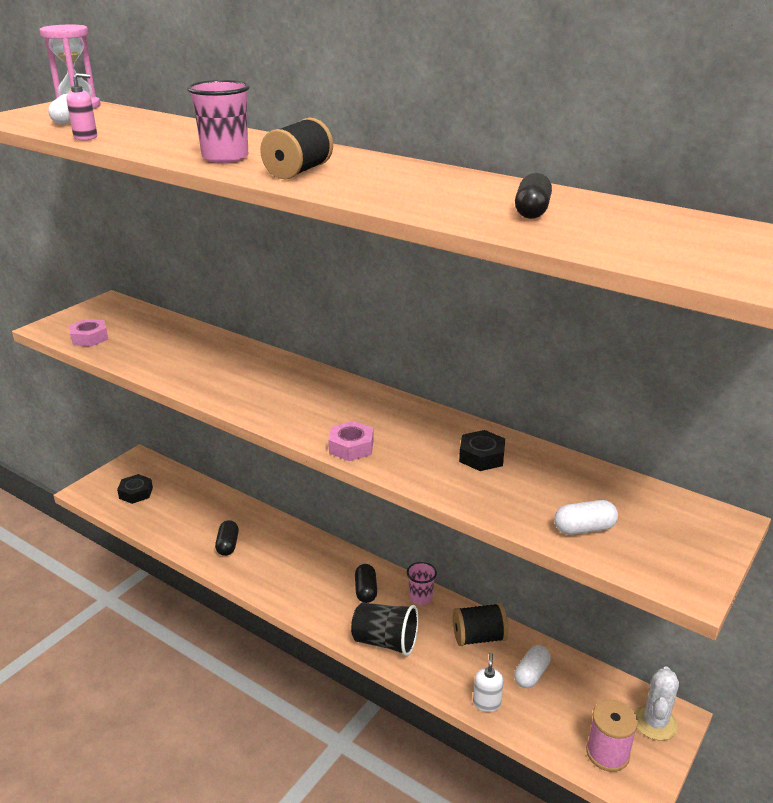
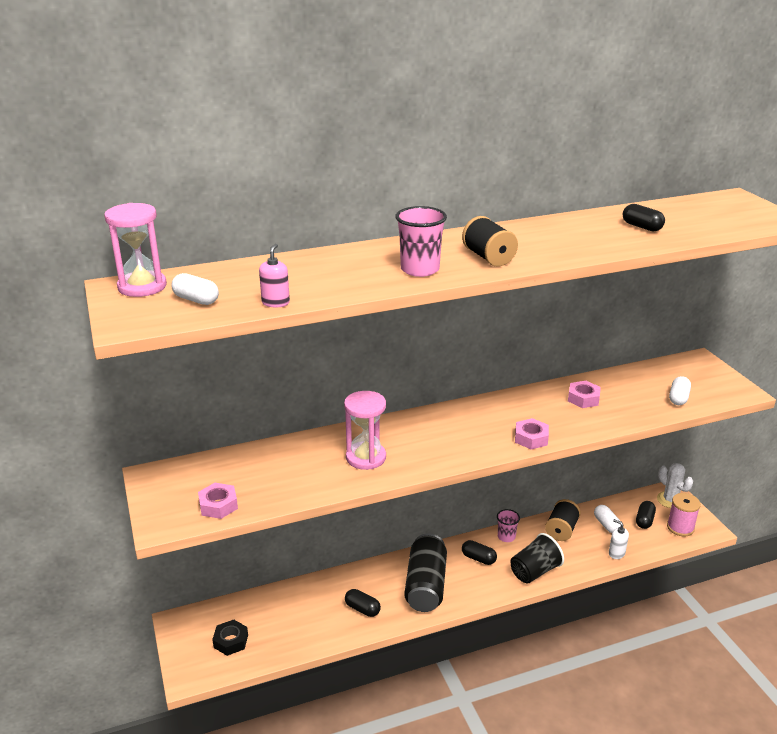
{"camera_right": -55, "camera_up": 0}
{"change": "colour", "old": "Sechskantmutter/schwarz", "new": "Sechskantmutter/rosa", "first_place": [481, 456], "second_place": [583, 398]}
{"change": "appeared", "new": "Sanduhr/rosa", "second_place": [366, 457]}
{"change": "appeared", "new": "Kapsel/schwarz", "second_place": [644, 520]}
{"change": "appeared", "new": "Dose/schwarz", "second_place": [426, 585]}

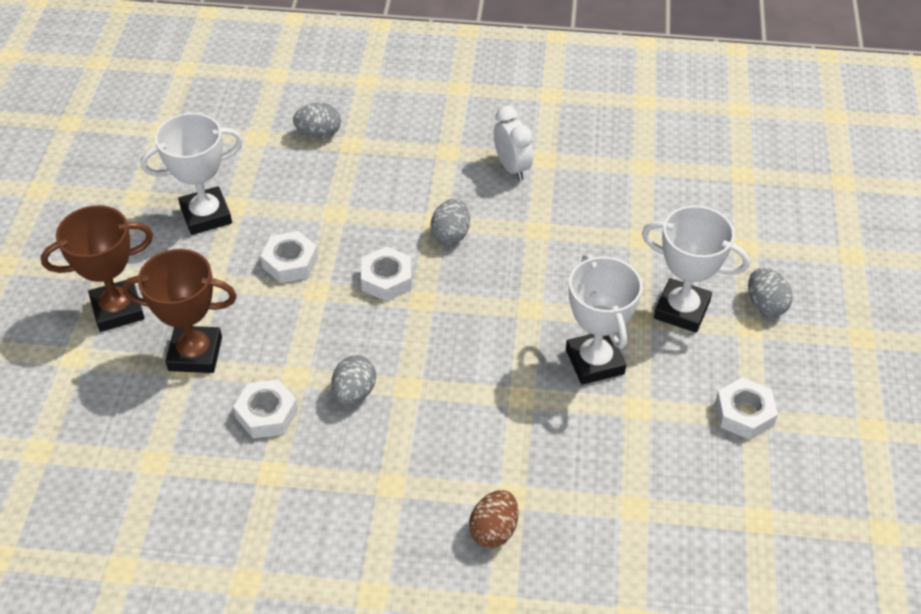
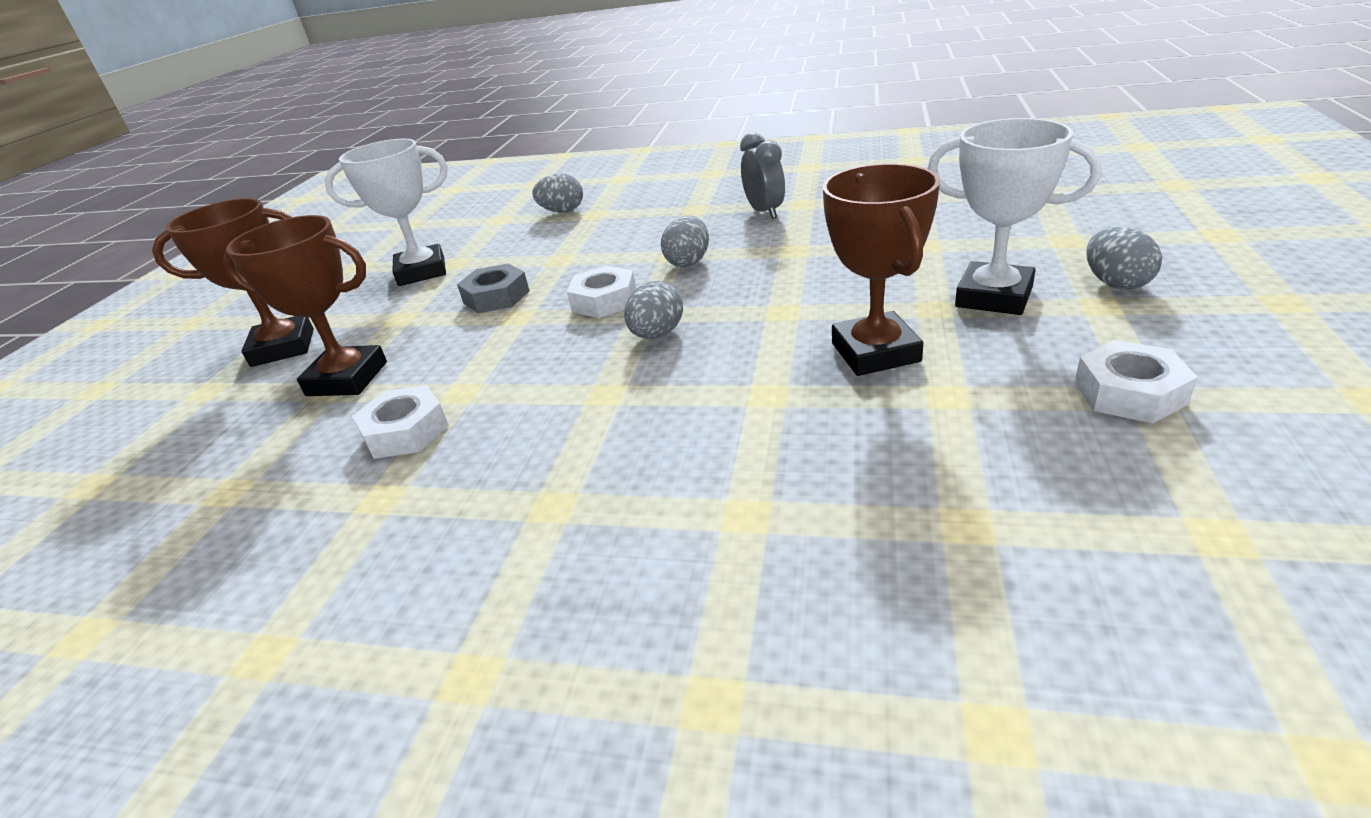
{"camera_right": 10, "camera_up": -15}
{"change": "colour", "old": "Wecker/weiß", "new": "Wecker/grau", "first_place": [512, 167], "second_place": [764, 212]}
{"change": "colour", "old": "Sechskantmutter/weiß", "new": "Sechskantmutter/grau", "first_place": [290, 262], "second_place": [496, 297]}
{"change": "colour", "old": "Pokal/weiß", "new": "Pokal/braun", "first_place": [595, 362], "second_place": [875, 352]}
{"change": "relocated", "old": "Ei/grau", "first_place": [354, 393], "second_place": [657, 334]}
{"change": "missing", "old": "Ei/braun", "first_place": [494, 530]}

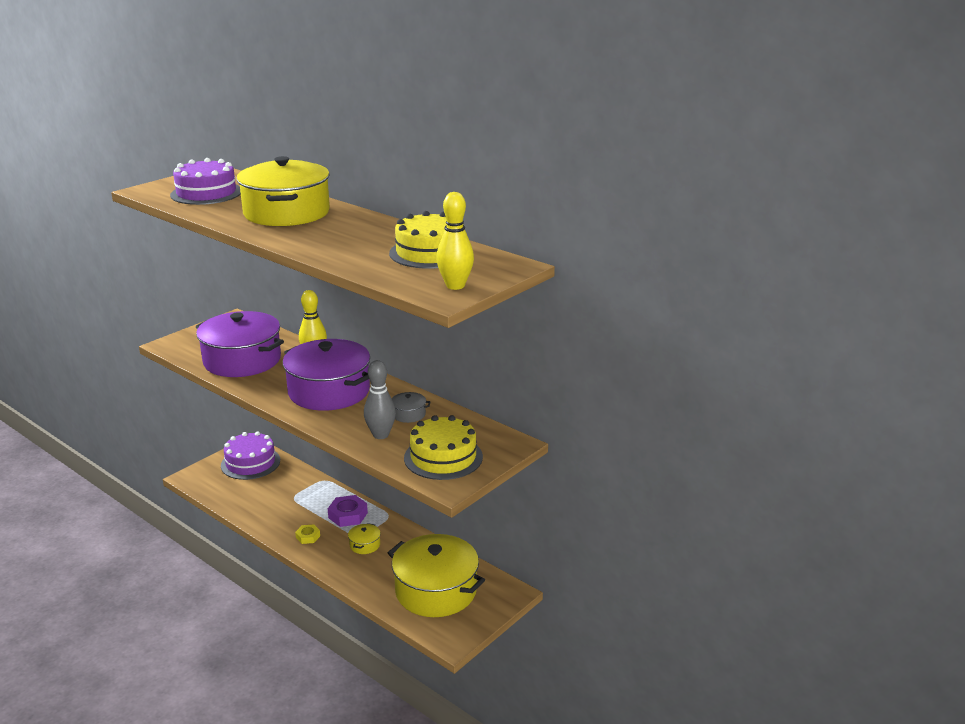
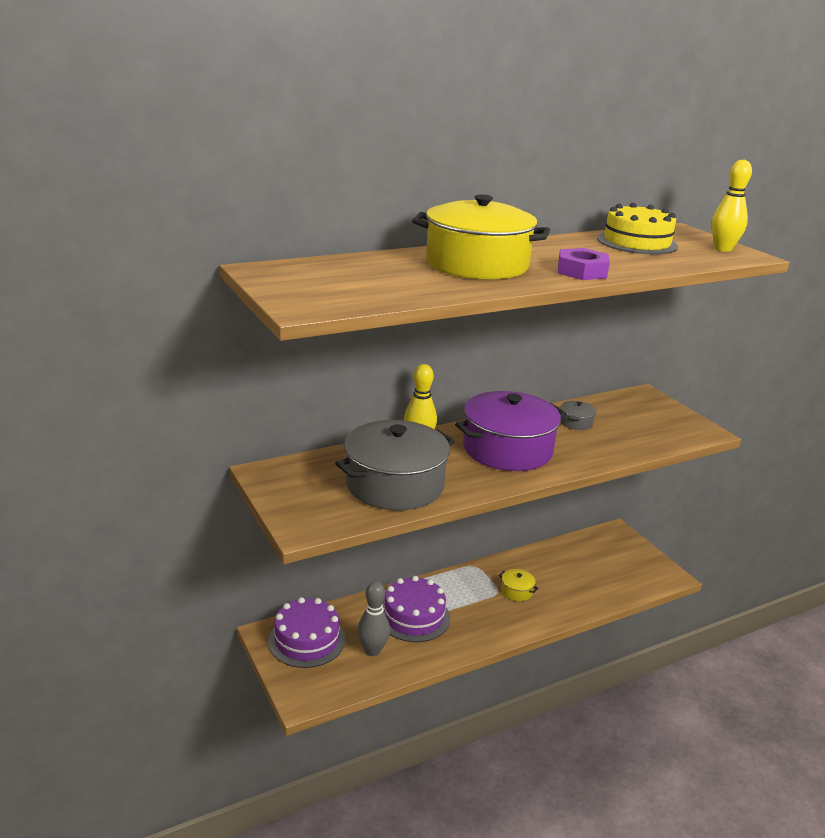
{"camera_right": -70, "camera_up": 0}
{"change": "relocated", "old": "Kuchen/lila", "first_place": [206, 193], "second_place": [413, 616]}
{"change": "colour", "old": "Kochtopf/lila", "new": "Kochtopf/grau", "first_place": [242, 360], "second_place": [394, 484]}
{"change": "relocated", "old": "Bowlingkegel/grau", "first_place": [381, 435], "second_place": [372, 650]}
{"change": "missing", "old": "Kuchen/gelb", "first_place": [443, 457]}
{"change": "relocated", "old": "Sechskantmutter/lila", "first_place": [348, 515], "second_place": [581, 271]}
{"change": "missing", "old": "Sechskantmutter/gelb", "first_place": [308, 537]}
{"change": "missing", "old": "Kochtopf/gelb", "first_place": [436, 591]}

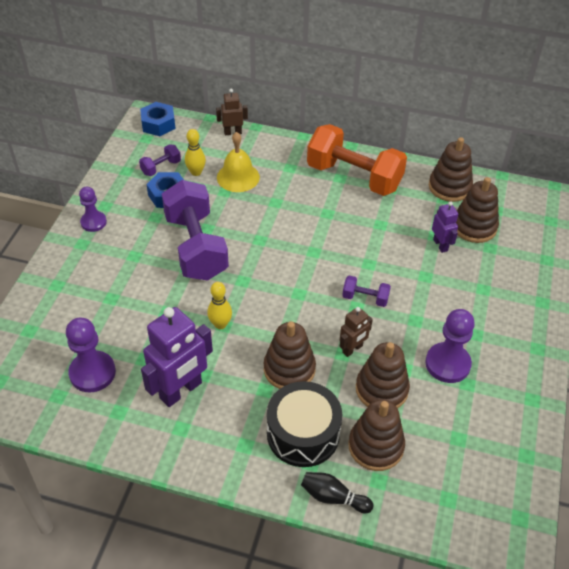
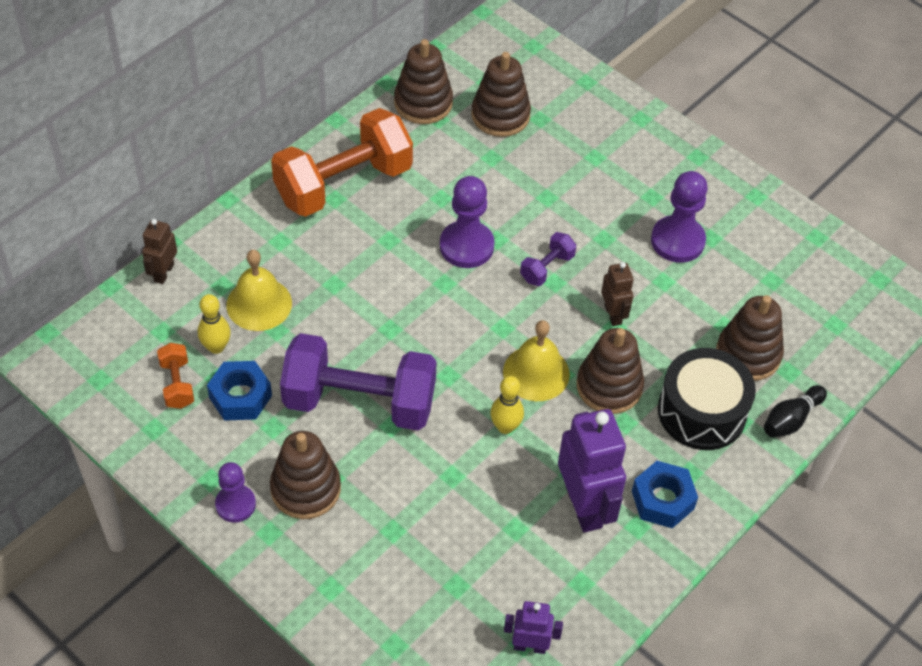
{"camera_right": -65, "camera_up": 5}
{"change": "relocated", "old": "Sechskantmutter/blau", "first_place": [158, 124], "second_place": [662, 500]}
{"change": "colour", "old": "Hantel/lila", "new": "Hantel/orange", "first_place": [161, 167], "second_place": [177, 384]}
{"change": "relocated", "old": "Roboter/lila", "first_place": [440, 245], "second_place": [529, 646]}
{"change": "relocated", "old": "Bauer/lila", "first_place": [92, 373], "second_place": [466, 246]}
{"change": "relocated", "old": "Stapelspielzeug/braun", "first_place": [381, 389], "second_place": [305, 489]}
{"change": "appeared", "new": "Glocke/gelb", "second_place": [536, 373]}

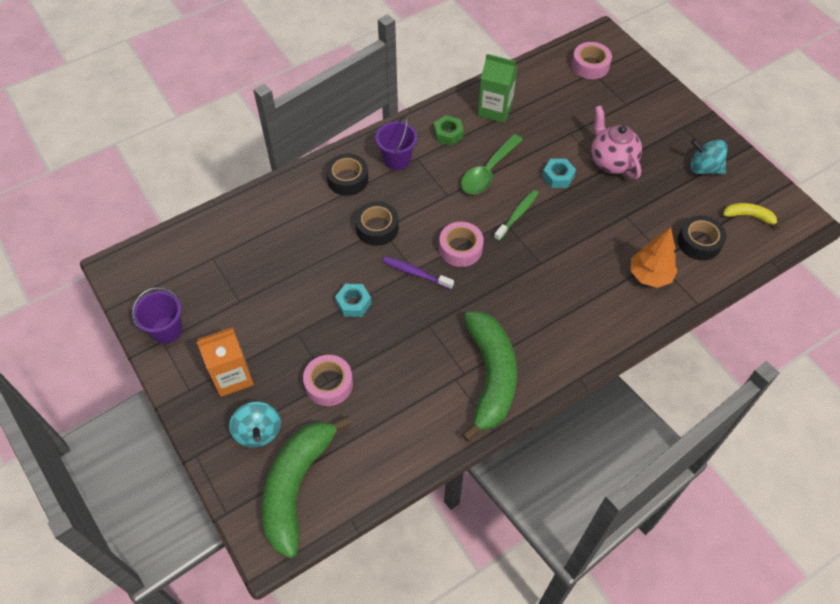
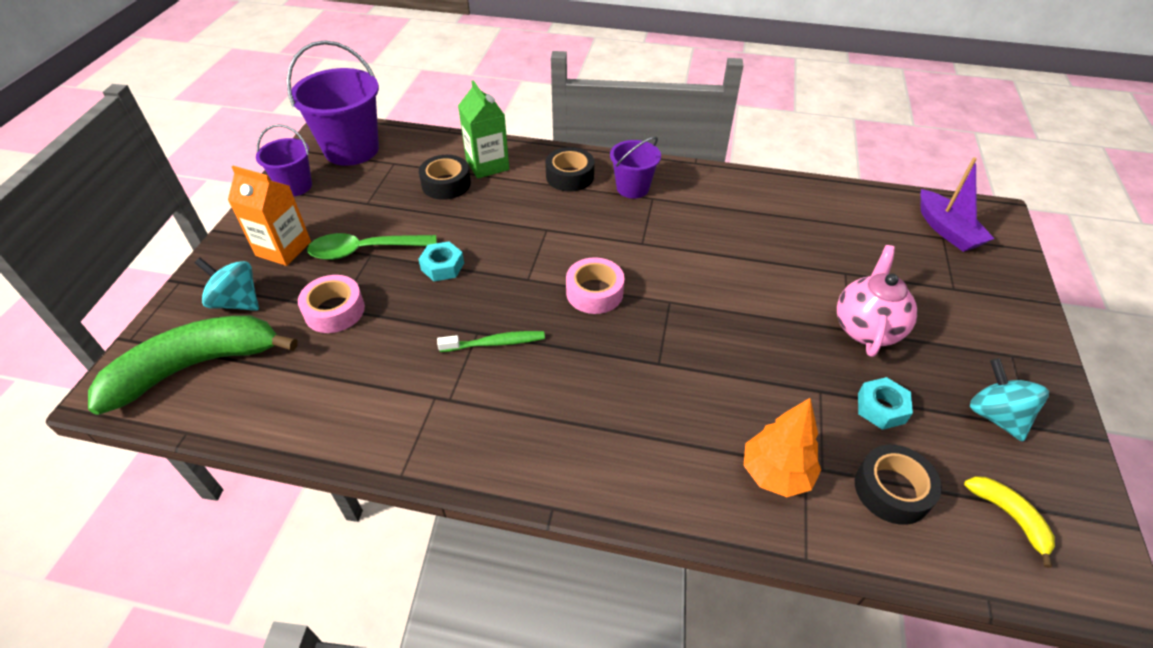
{"camera_right": 45, "camera_up": -10}
{"change": "exchanged", "old": "Klebeband/rosa", "new": "Boot/lila", "first_place": [590, 65], "second_place": [947, 230]}
{"change": "relocated", "old": "Getränkekarton/grün", "first_place": [495, 109], "second_place": [487, 165]}
{"change": "missing", "old": "Sechskantmutter/grün", "first_place": [448, 134]}
{"change": "relocated", "old": "Löffel/grün", "first_place": [488, 172], "second_place": [364, 250]}
{"change": "relocated", "old": "Sechskantmutter/türkis", "first_place": [558, 177], "second_place": [881, 408]}
{"change": "relocated", "old": "Zahnbürste/grün", "first_place": [517, 215], "second_place": [495, 343]}
{"change": "relocated", "old": "Klebeband/schwarz", "first_place": [377, 228], "second_place": [446, 184]}
{"change": "missing", "old": "Zahnbürste/lila", "first_place": [415, 273]}
{"change": "missing", "old": "Banane/grün", "first_place": [490, 377]}
{"change": "spun", "old": "Kreisel/türkis", "first_place": [258, 432], "second_place": [237, 302], "degrees": 90}
{"change": "appeared", "new": "Eimer/lila", "second_place": [351, 149]}

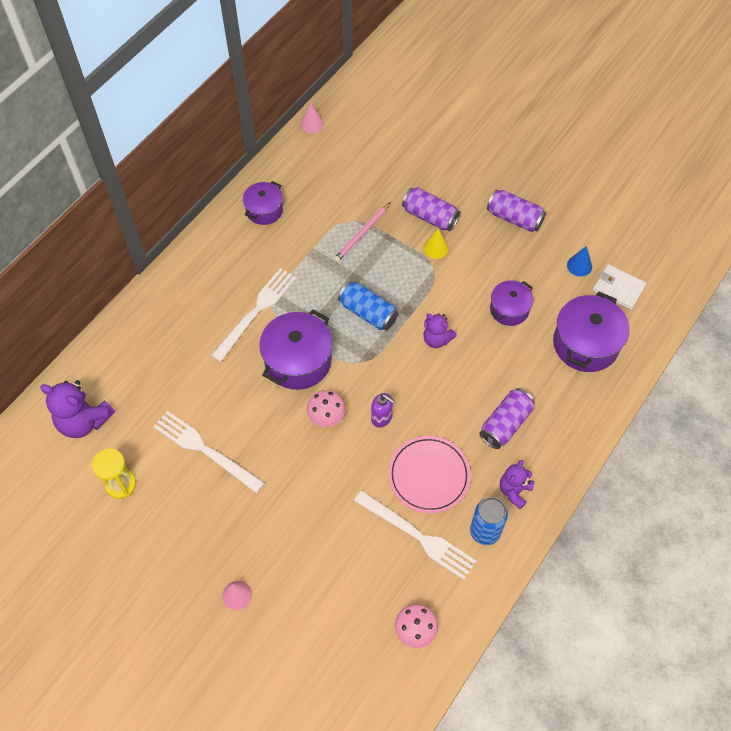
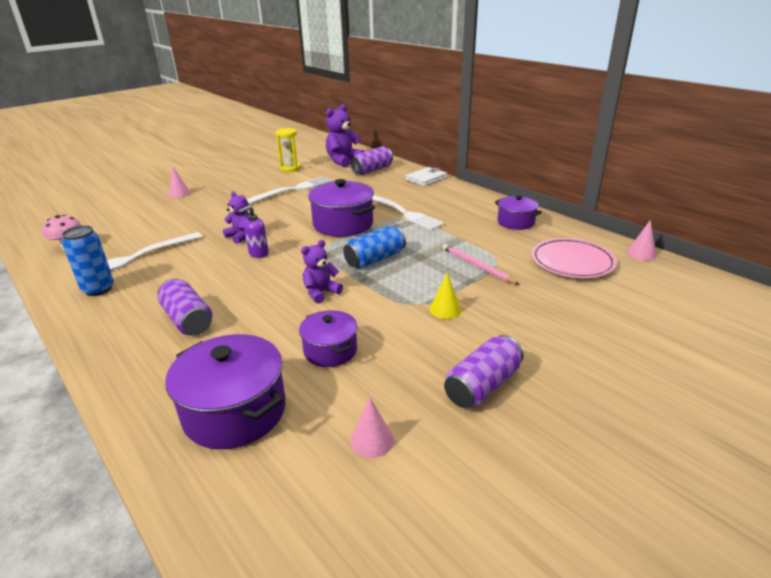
{"camera_right": 105, "camera_up": -30}
{"change": "relocated", "old": "Dose/lila", "first_place": [430, 217], "second_place": [372, 170]}
{"change": "colour", "old": "Kegel/blau", "new": "Kegel/rosa", "first_place": [579, 265], "second_place": [372, 440]}
{"change": "relocated", "old": "Geldbörse/weiß", "first_place": [618, 288], "second_place": [426, 179]}
{"change": "missing", "old": "Pilz/rosa", "first_place": [326, 417]}
{"change": "relocated", "old": "Teller/rosa", "first_place": [429, 476], "second_place": [572, 262]}
{"change": "relocated", "old": "Teddybär/lila", "first_place": [514, 491], "second_place": [241, 236]}

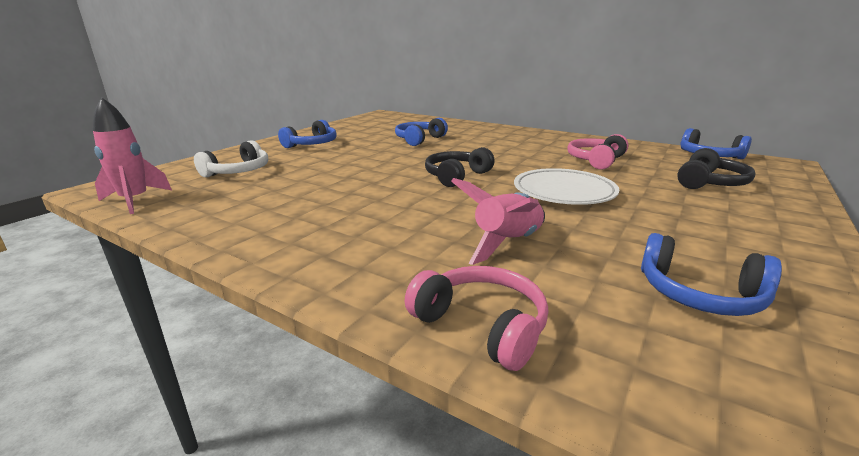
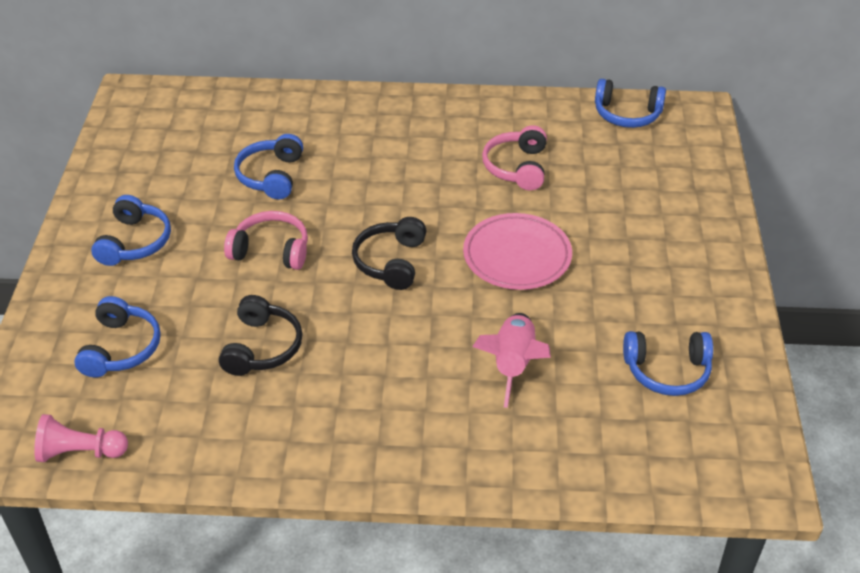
{"camera_right": -30, "camera_up": 20}
{"change": "exchanged", "old": "Rakete/rosa", "new": "Bauer/rosa", "first_place": [135, 201], "second_place": [80, 452]}
{"change": "colour", "old": "Kopfhörer/weiß", "new": "Kopfhörer/blau", "first_place": [238, 171], "second_place": [121, 348]}
{"change": "relocated", "old": "Kopfhörer/schwarz", "first_place": [710, 183], "second_place": [262, 347]}
{"change": "colour", "old": "Teller/weiß", "new": "Teller/rosa", "first_place": [564, 192], "second_place": [517, 256]}
{"change": "relocated", "old": "Kopfhörer/rosa", "first_place": [482, 325], "second_place": [271, 250]}

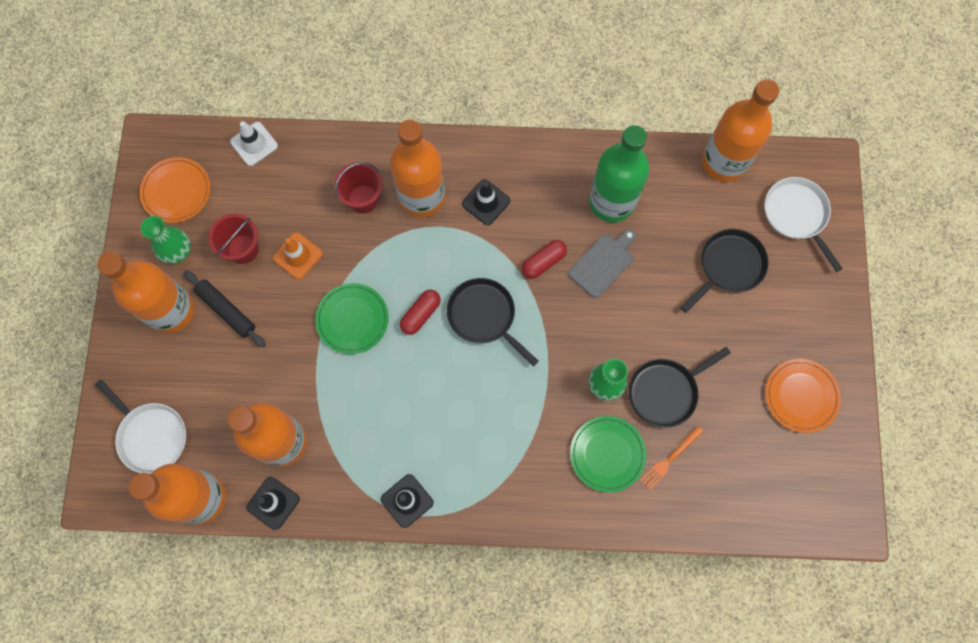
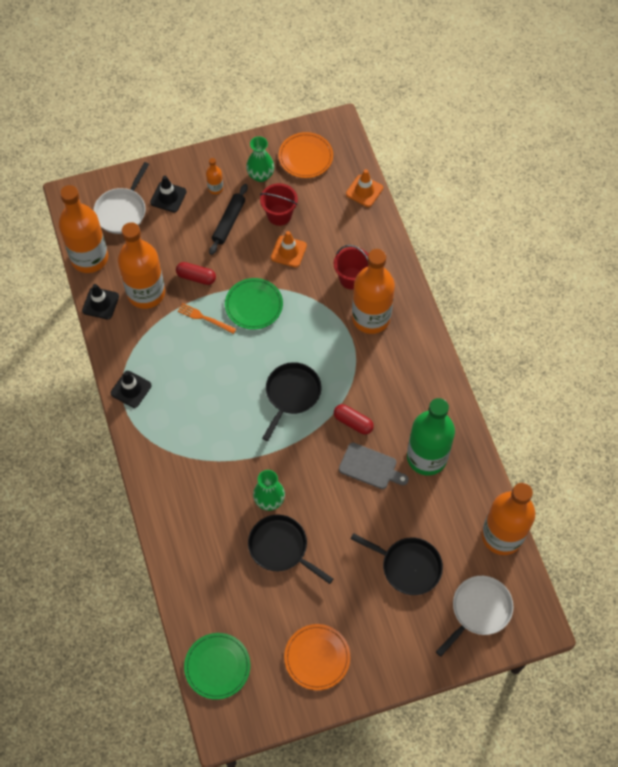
{"camera_right": 70, "camera_up": -10}
{"change": "colour", "old": "Leitkegel/weiß", "new": "Leitkegel/orange", "first_place": [254, 144], "second_place": [364, 191]}
{"change": "relocated", "old": "Leitkegel/schwarz", "first_place": [486, 202], "second_place": [168, 197]}
{"change": "size", "old": "Flasche/orange", "first_place": [171, 310], "second_place": [215, 188], "factor": 0.42}
{"change": "relocated", "old": "Kapsel/rot", "first_place": [420, 314], "second_place": [196, 277]}
{"change": "relocated", "old": "Teller/grün", "first_place": [607, 454], "second_place": [217, 666]}
{"change": "relocated", "old": "Gabel/orange", "first_place": [670, 459], "second_place": [205, 318]}

